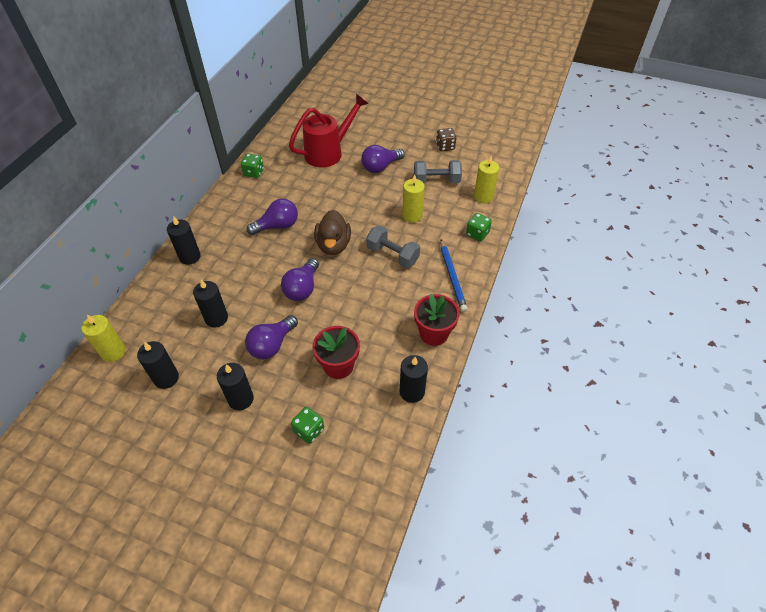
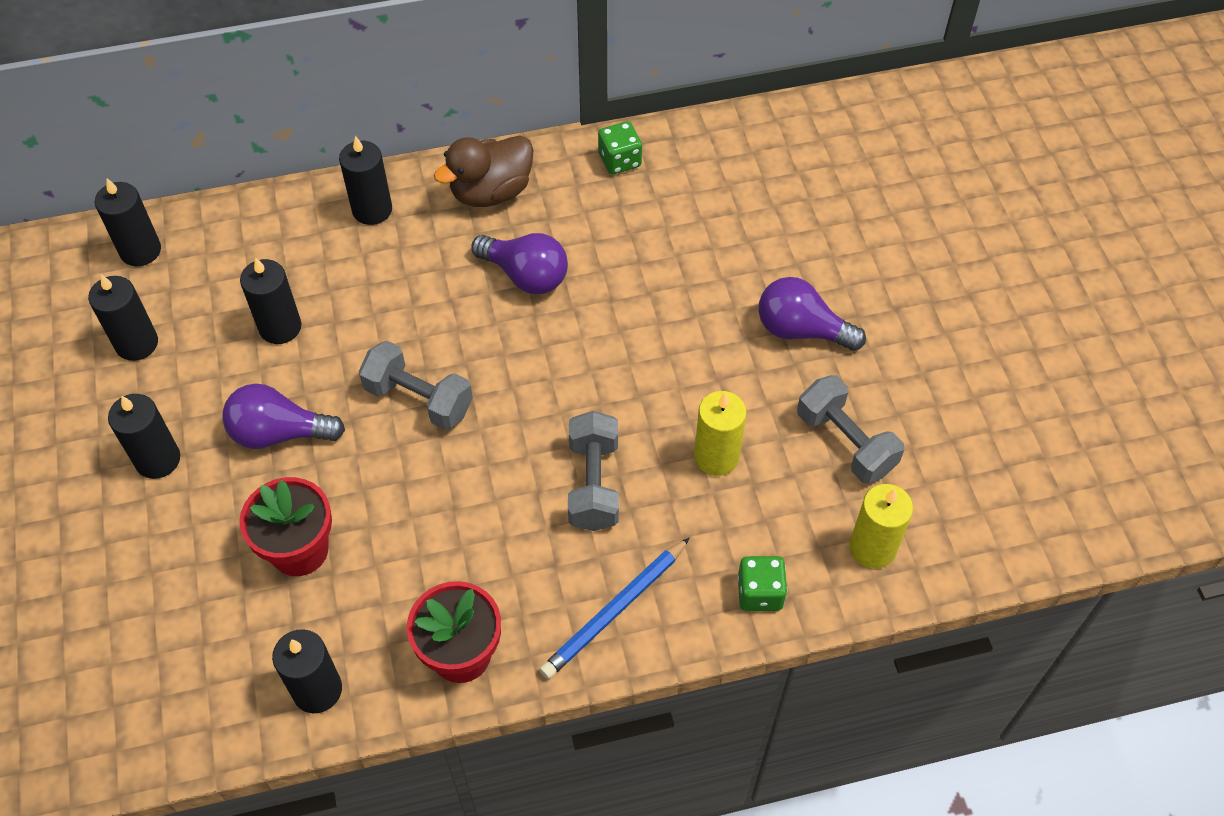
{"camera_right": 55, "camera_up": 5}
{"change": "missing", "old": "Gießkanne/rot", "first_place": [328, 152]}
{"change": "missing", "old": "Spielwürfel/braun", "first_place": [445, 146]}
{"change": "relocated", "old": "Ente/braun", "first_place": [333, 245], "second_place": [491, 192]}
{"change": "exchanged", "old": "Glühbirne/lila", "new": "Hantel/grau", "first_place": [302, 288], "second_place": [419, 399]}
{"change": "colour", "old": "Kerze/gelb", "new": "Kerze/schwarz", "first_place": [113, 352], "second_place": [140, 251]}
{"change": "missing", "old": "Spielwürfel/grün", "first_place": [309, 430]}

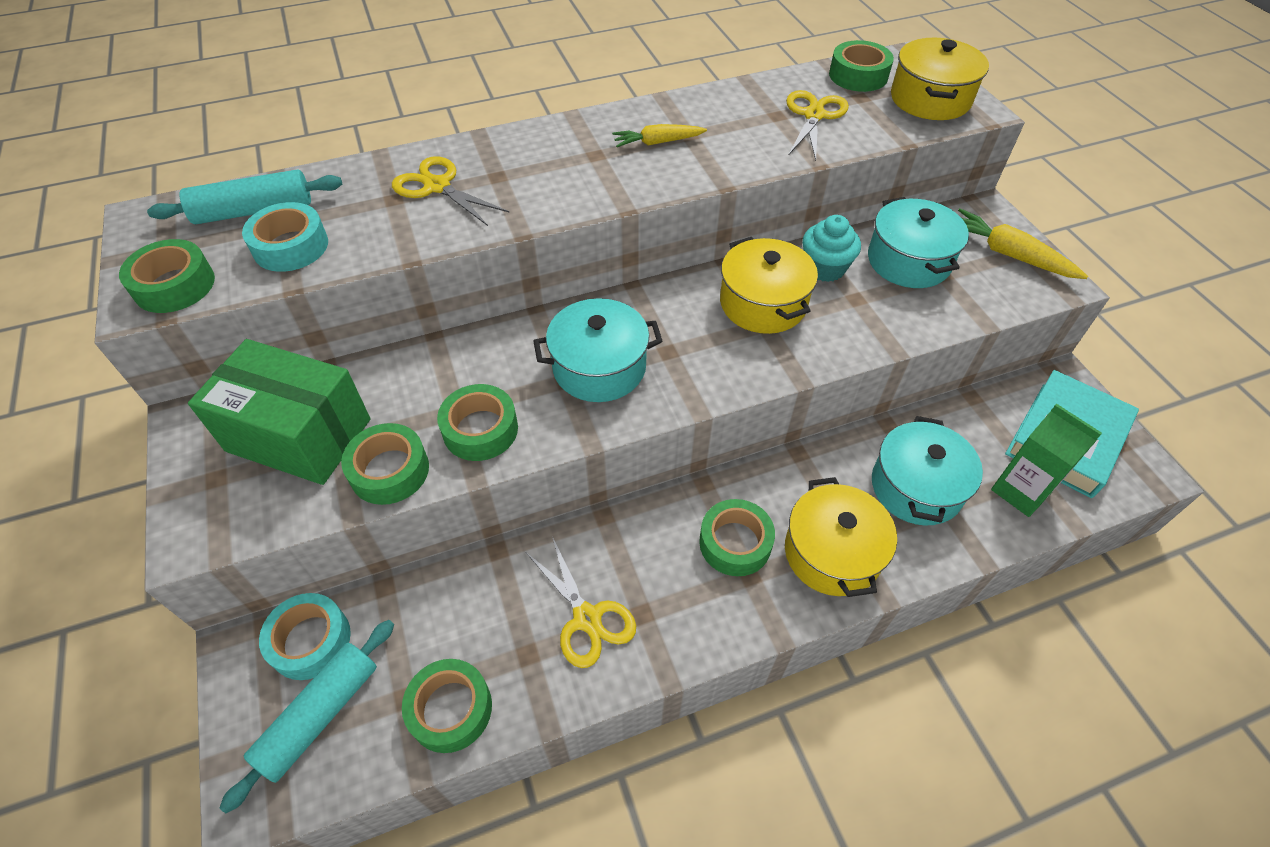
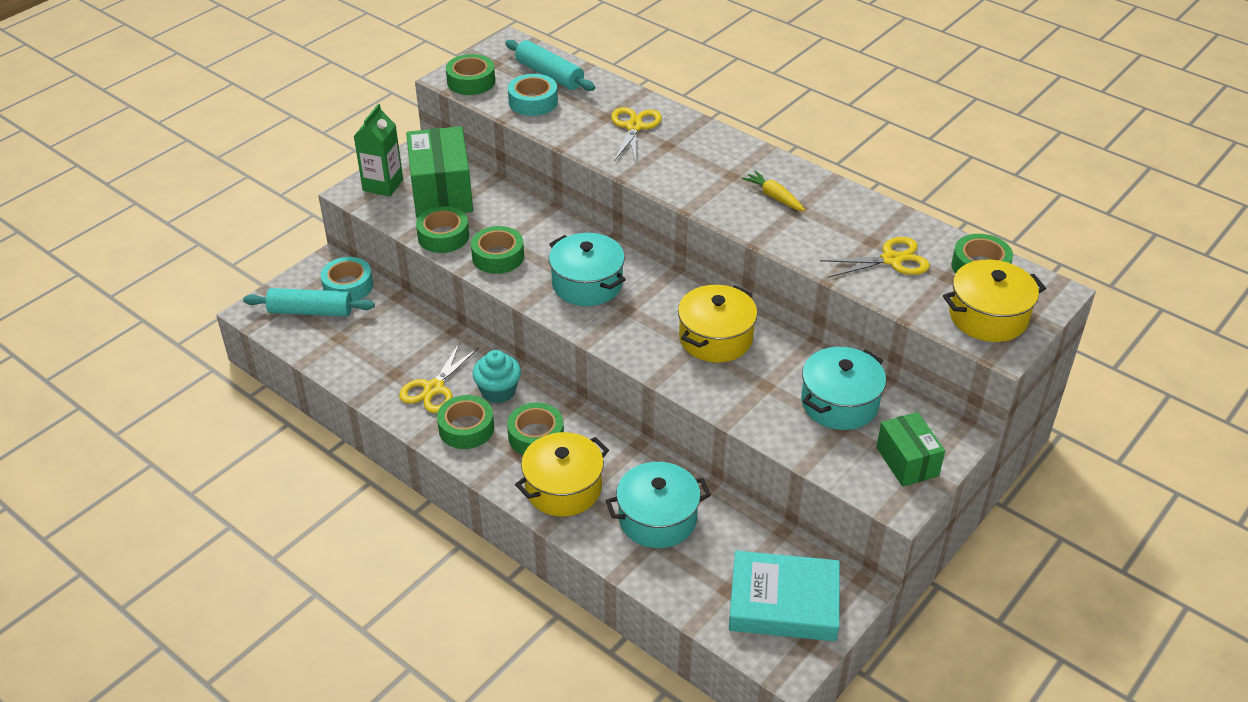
{"camera_right": 60, "camera_up": -10}
{"change": "exchanged", "old": "Karotte/gelb", "new": "Schachtel/grün", "first_place": [1008, 254], "second_place": [907, 461]}
{"change": "relocated", "old": "Muffin/türkis", "first_place": [825, 268], "second_place": [498, 391]}
{"change": "relocated", "old": "Getränkekarton/grün", "first_place": [1020, 491], "second_place": [383, 185]}
{"change": "relocated", "old": "Klebeband/grün", "first_place": [450, 709], "second_place": [466, 428]}

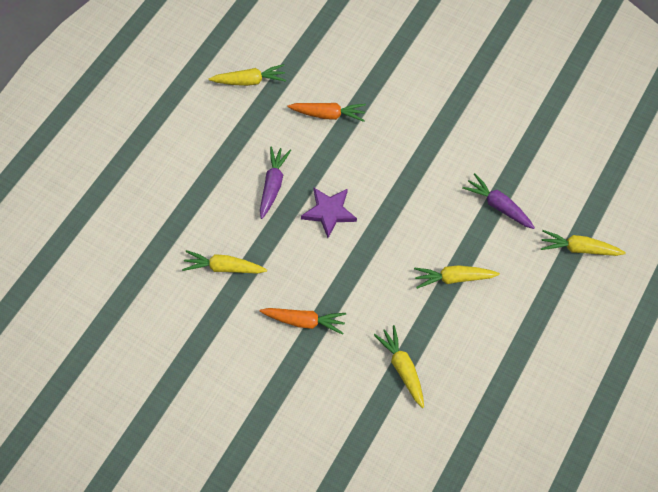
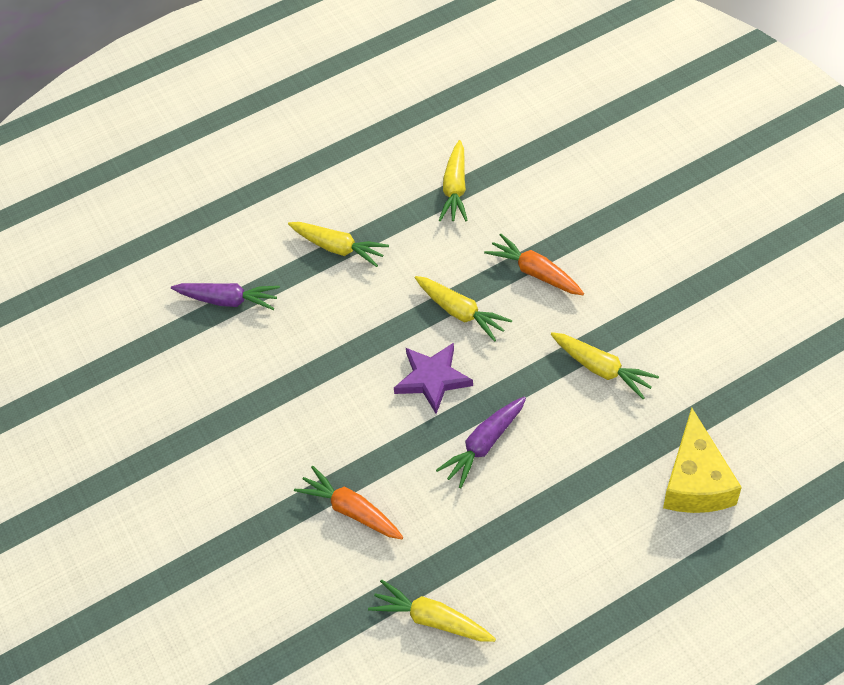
{"camera_right": -145, "camera_up": -10}
{"change": "spun", "old": "Karotte/lila", "first_place": [498, 205], "second_place": [228, 300], "degrees": -60}
{"change": "relocated", "old": "Karotte/gelb", "first_place": [579, 248], "second_place": [460, 312]}
{"change": "appeared", "new": "Käse/gelb", "second_place": [696, 481]}

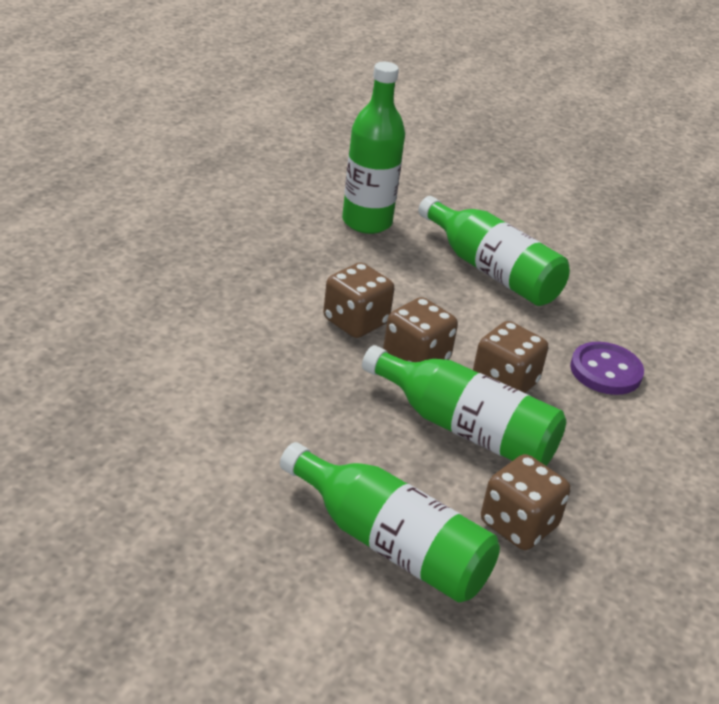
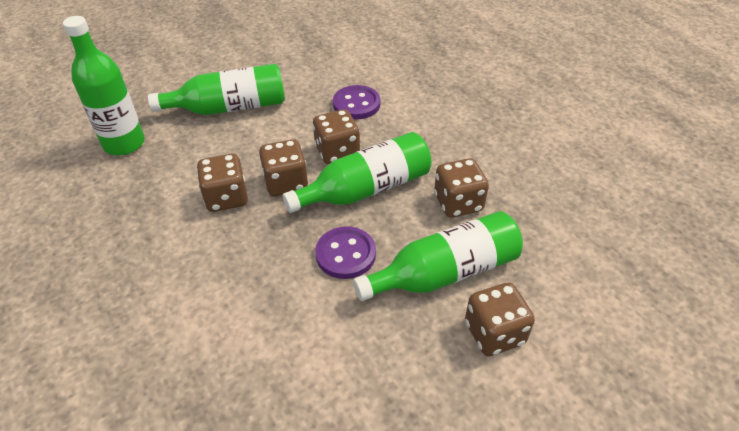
{"camera_right": -55, "camera_up": 10}
{"change": "appeared", "new": "Knopf/lila", "second_place": [345, 254]}
{"change": "appeared", "new": "Spielwürfel/braun", "second_place": [494, 333]}

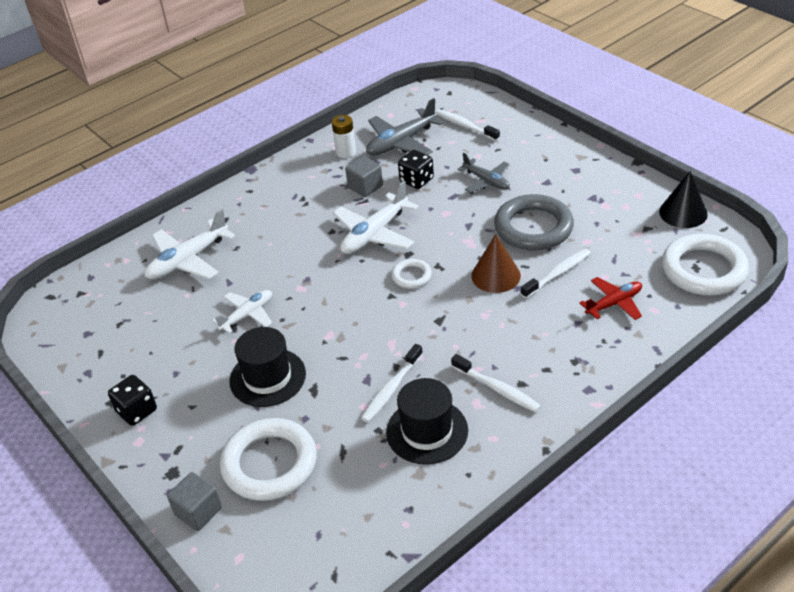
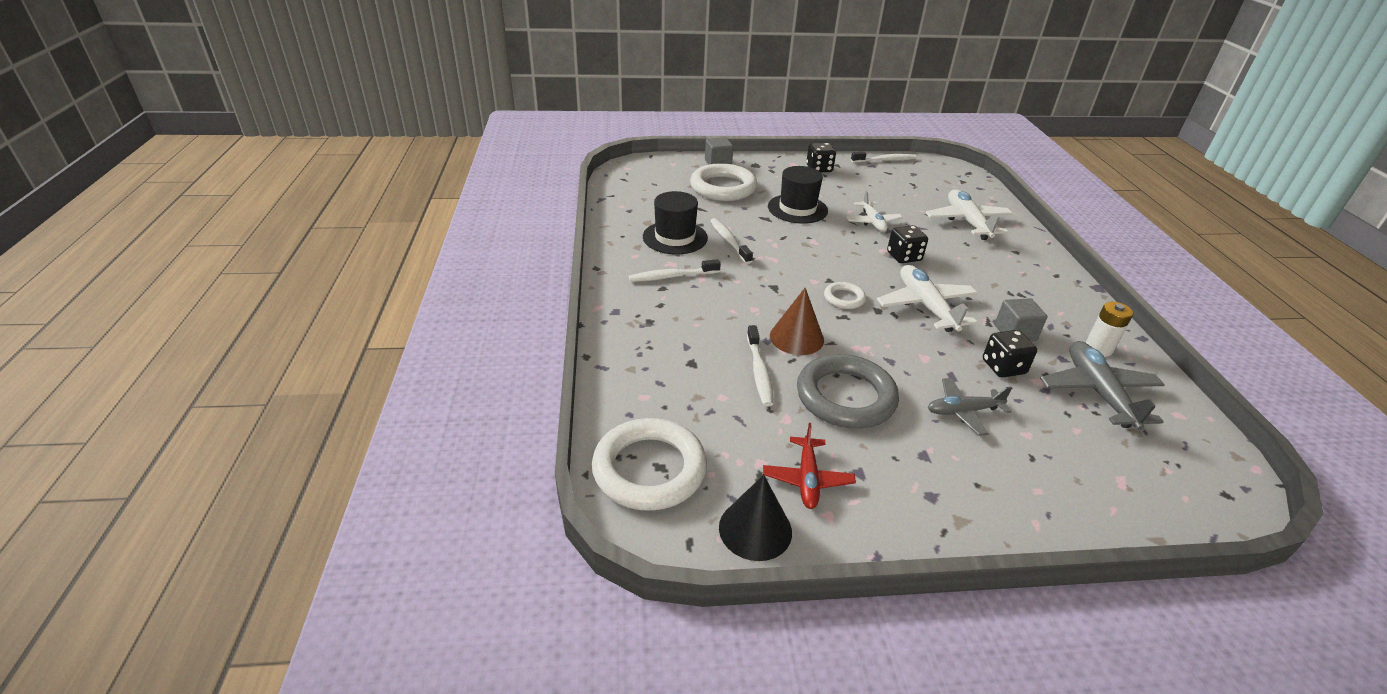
{"camera_right": 120, "camera_up": -5}
{"change": "relocated", "old": "Zahnbürste/weiß", "first_place": [465, 126], "second_place": [885, 160]}
{"change": "relocated", "old": "Flugzeug/rot", "first_place": [614, 303], "second_place": [807, 479]}
{"change": "appeared", "new": "Spielwürfel/schwarz", "second_place": [904, 257]}

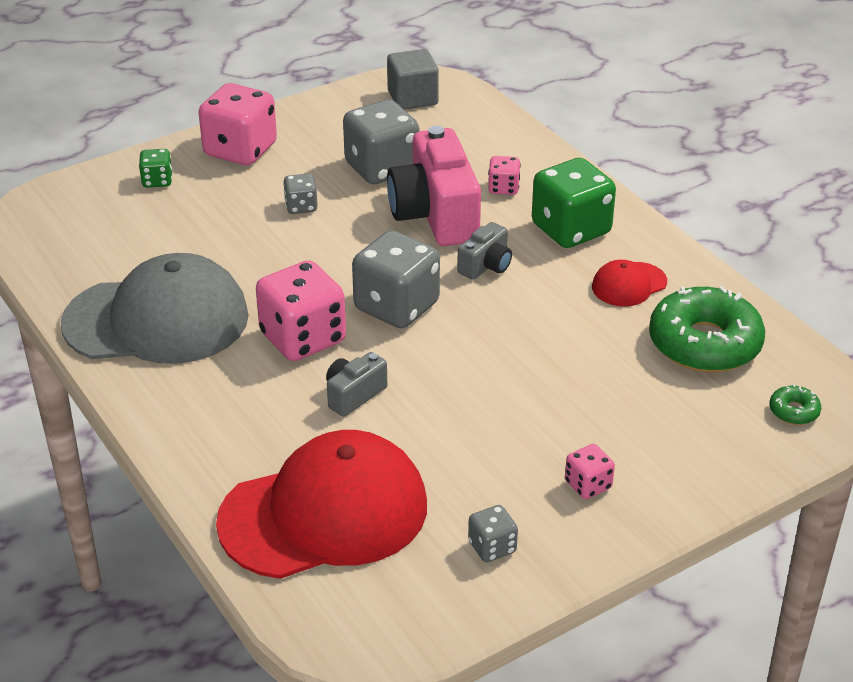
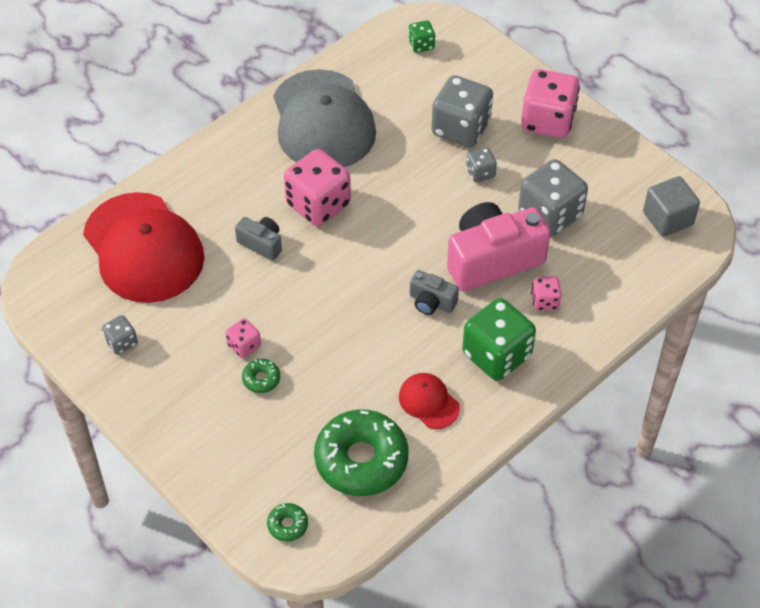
{"camera_right": 80, "camera_up": 15}
{"change": "relocated", "old": "Spielwürfel/grün", "first_place": [157, 181], "second_place": [421, 45]}
{"change": "relocated", "old": "Spielwürfel/grau", "first_place": [396, 306], "second_place": [461, 128]}
{"change": "relocated", "old": "Spielwürfel/rosa", "first_place": [588, 485], "second_place": [244, 345]}
{"change": "appeared", "new": "Donut/grün", "second_place": [261, 379]}

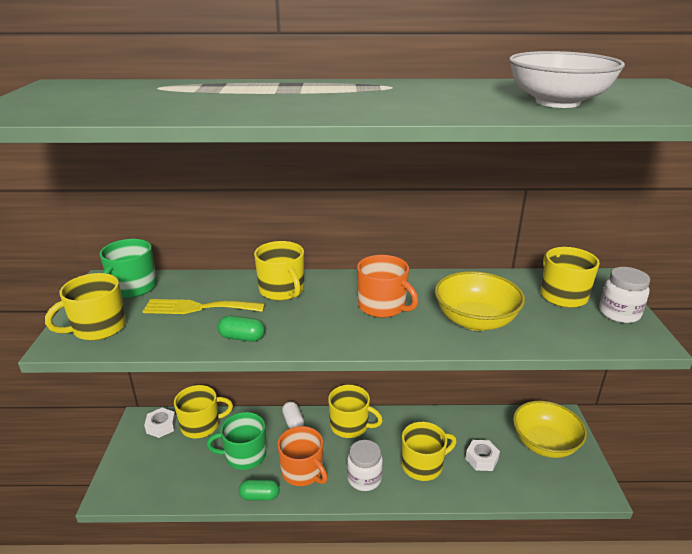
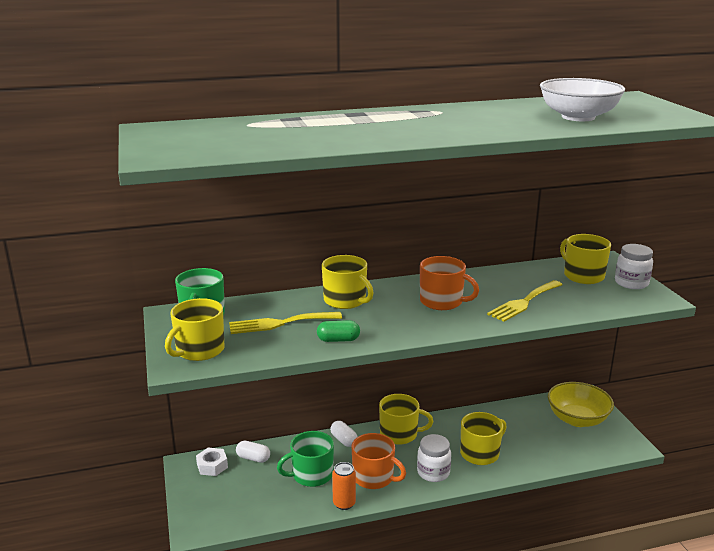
{"camera_right": -15, "camera_up": -5}
{"change": "exchanged", "old": "Schüssel/gelb", "new": "Gabel/gelb", "first_place": [475, 320], "second_place": [524, 302]}
{"change": "exchanged", "old": "Tasse/gelb", "new": "Kapsel/weiß", "first_place": [201, 425], "second_place": [253, 458]}
{"change": "missing", "old": "Sechskantmutter/weiß", "first_place": [481, 459]}
{"change": "exchanged", "old": "Kapsel/grün", "new": "Dose/orange", "first_place": [259, 496], "second_place": [344, 503]}

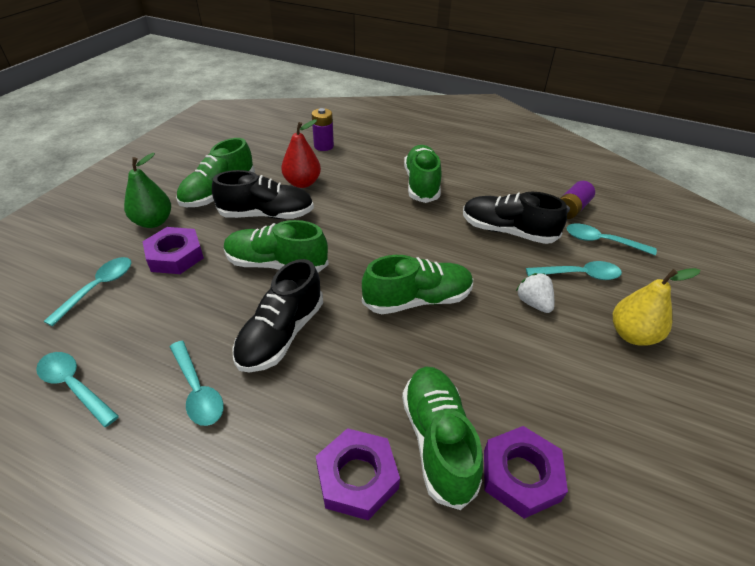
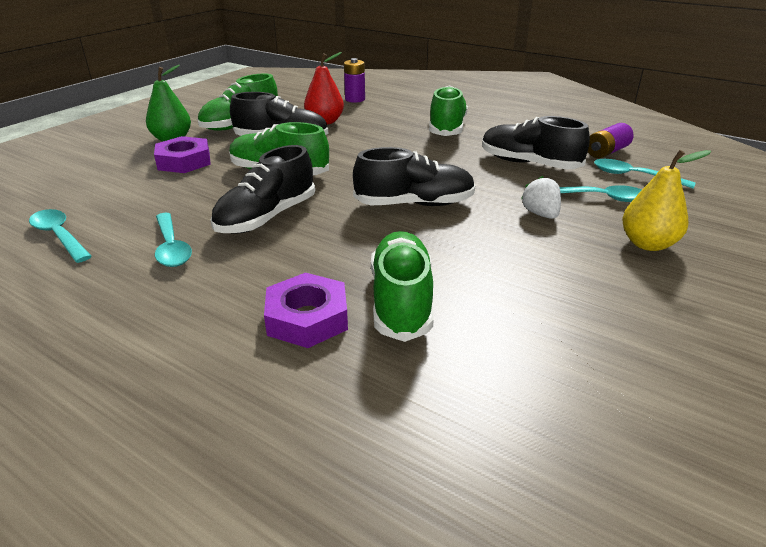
{"camera_right": 10, "camera_up": -10}
{"change": "colour", "old": "Schuh/grün", "new": "Schuh/schwarz", "first_place": [417, 300], "second_place": [414, 204]}
{"change": "missing", "old": "Löffel/türkis", "first_place": [98, 288]}
{"change": "missing", "old": "Sechskantmutter/lila", "first_place": [521, 475]}

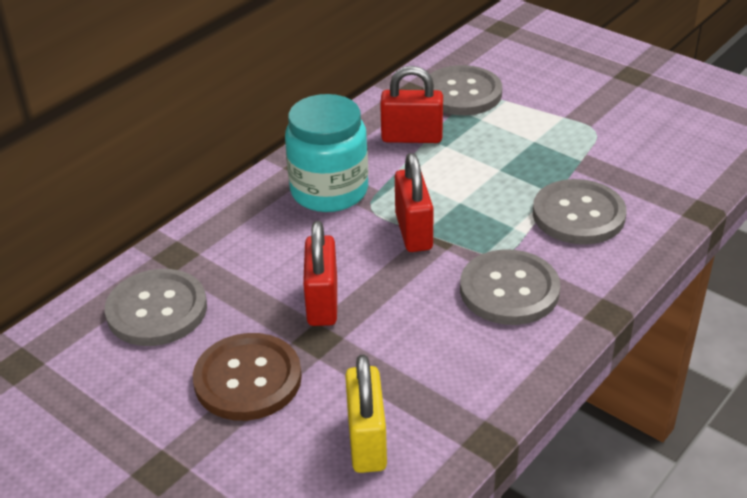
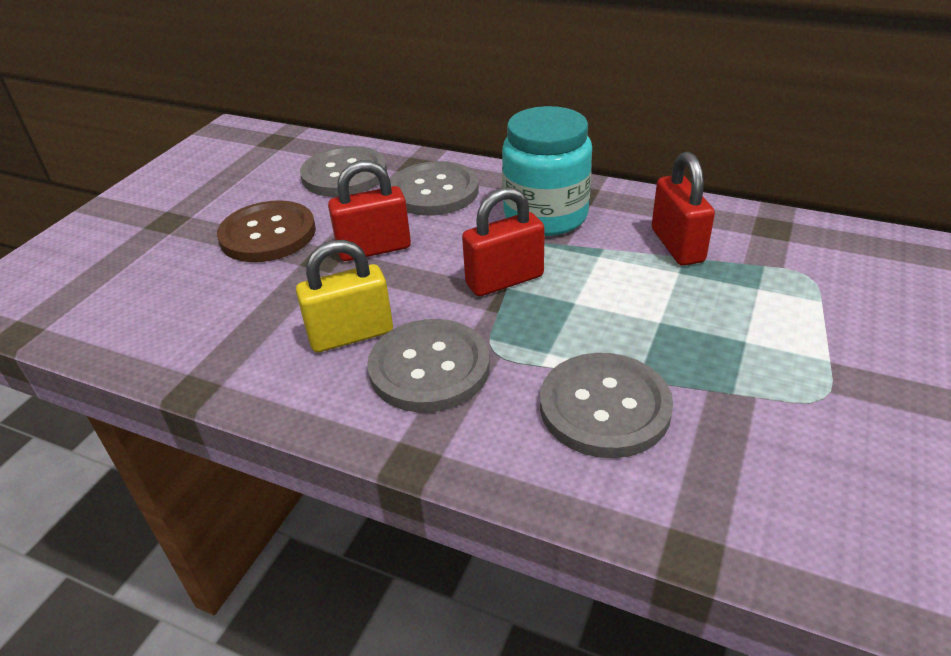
{"camera_right": 75, "camera_up": 0}
{"change": "relocated", "old": "Knopf/grau", "first_place": [462, 93], "second_place": [434, 191]}
{"change": "relocated", "old": "Vorhängeschloss/gelb", "first_place": [367, 441], "second_place": [351, 335]}

